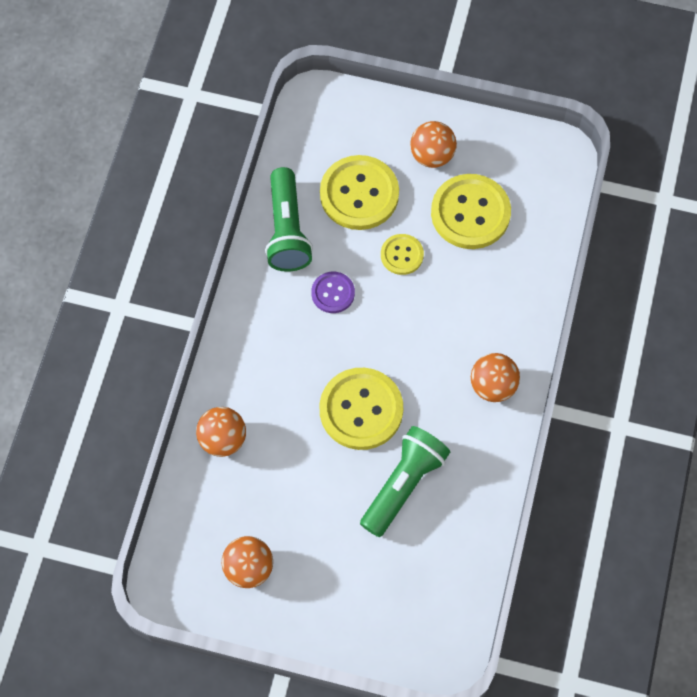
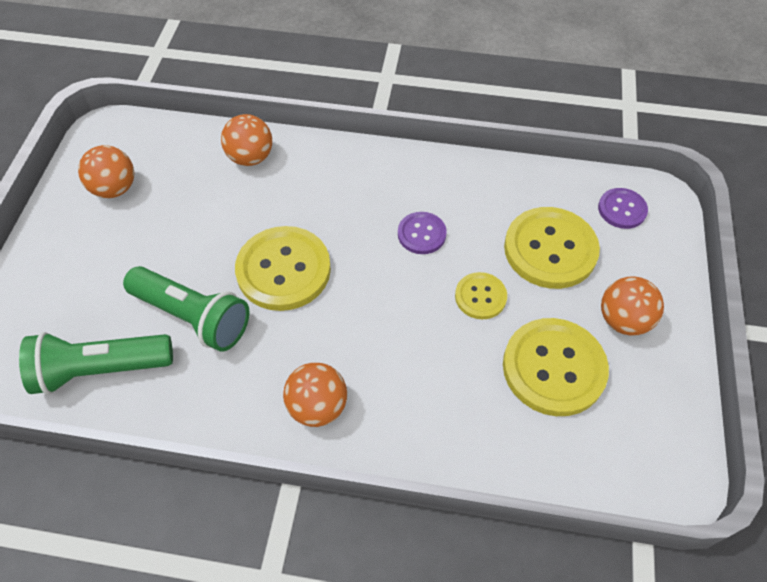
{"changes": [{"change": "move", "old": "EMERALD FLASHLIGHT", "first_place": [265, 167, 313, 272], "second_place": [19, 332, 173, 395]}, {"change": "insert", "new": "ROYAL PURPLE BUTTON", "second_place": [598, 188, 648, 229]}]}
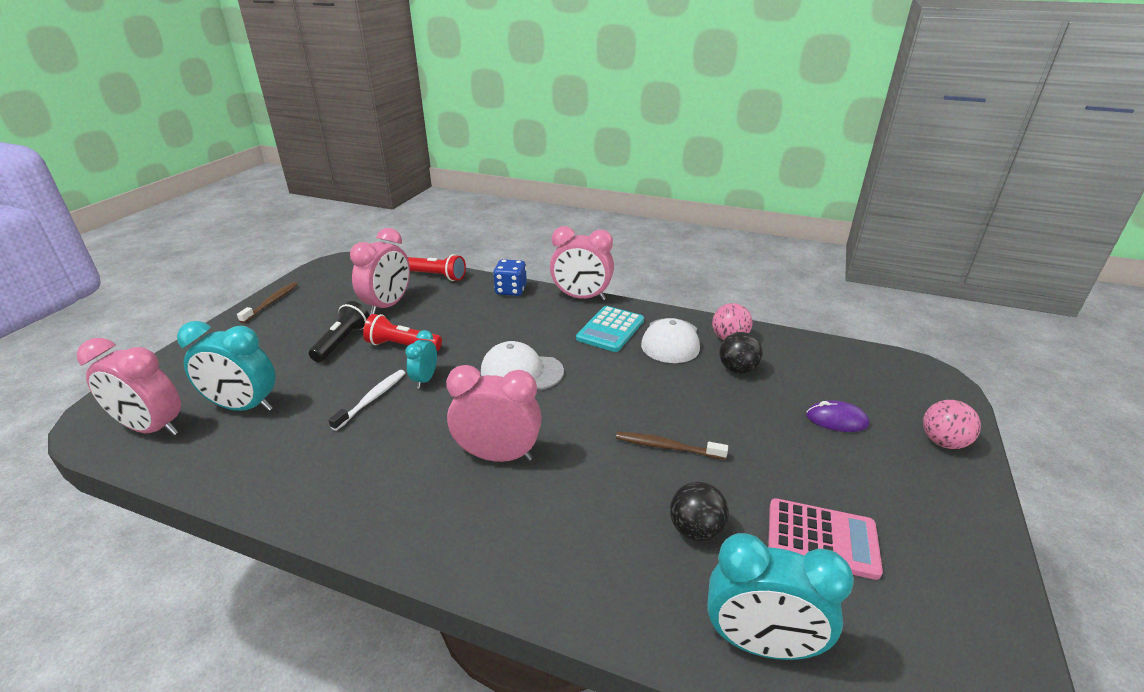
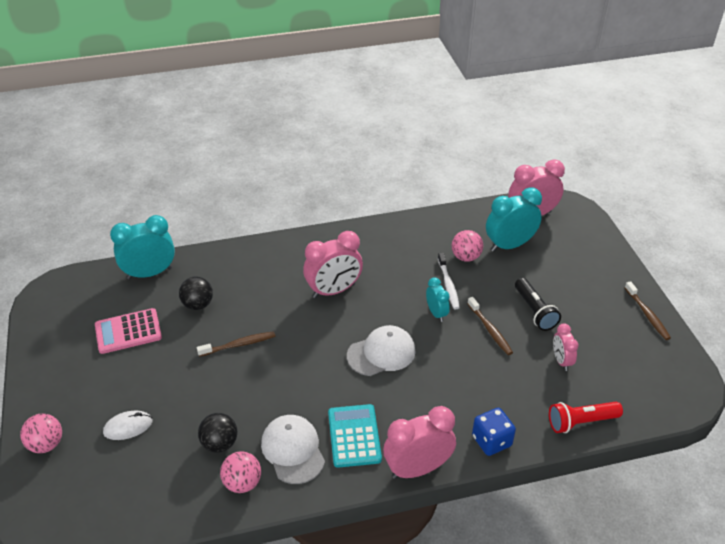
{"changes": [{"change": "recolor", "old": "ROYAL PURPLE PC MOUSE", "new": "SNOW-WHITE PC MOUSE", "first_place": [806, 401, 869, 432], "second_place": [103, 410, 152, 440]}, {"change": "insert", "new": "ROSE-PINK SPHERE", "second_place": [452, 230, 483, 262]}, {"change": "replace", "old": "SCARLET FLASHLIGHT", "new": "RUSSET DENTAL BRUSH", "first_place": [363, 314, 442, 351], "second_place": [467, 297, 513, 355]}, {"change": "resize", "old": "ROSE-PINK ALARM CLOCK", "first_place": [350, 228, 410, 315], "second_place": [553, 323, 578, 371], "factor": 0.55}]}
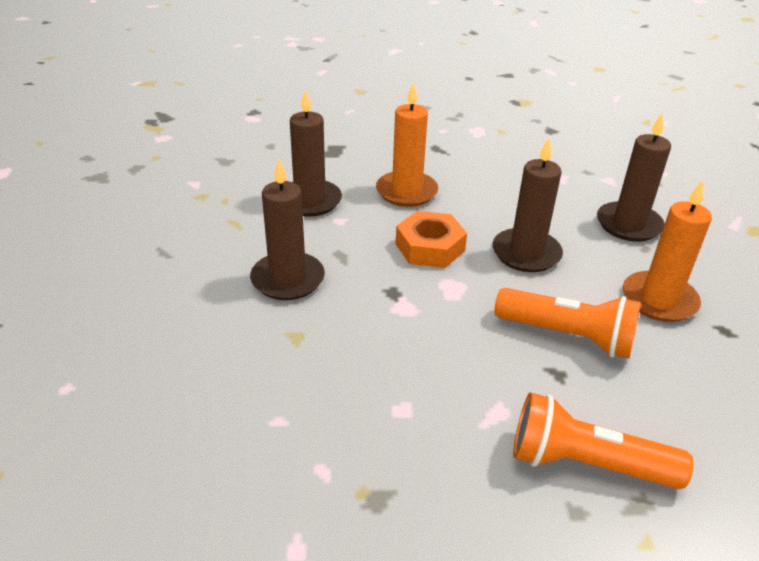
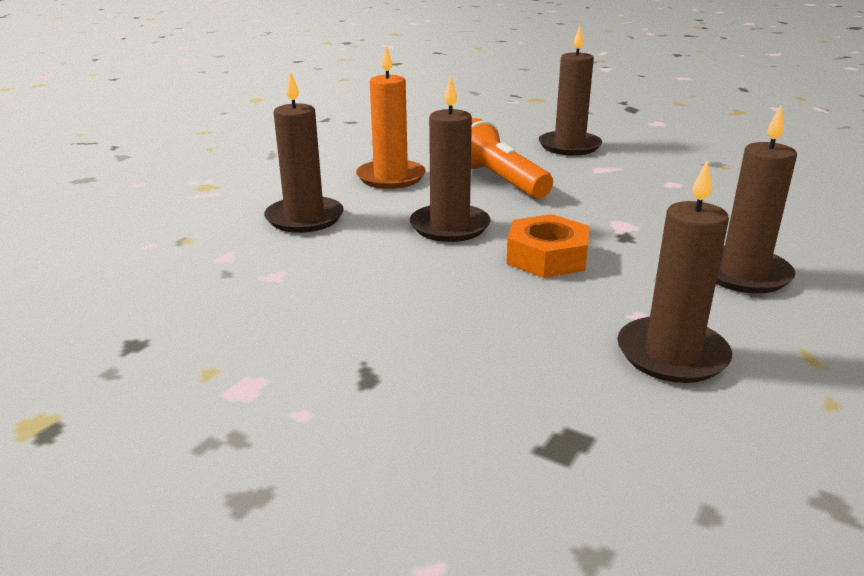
{"changes": [{"change": "replace", "old": "ORANGE-COLOURED FLASHLIGHT", "new": "RUSSET WAX CANDLE", "first_place": [513, 392, 694, 489], "second_place": [539, 26, 602, 156]}, {"change": "delete", "old": "ORANGE-COLOURED WAX CANDLE", "first_place": [376, 83, 438, 207]}]}
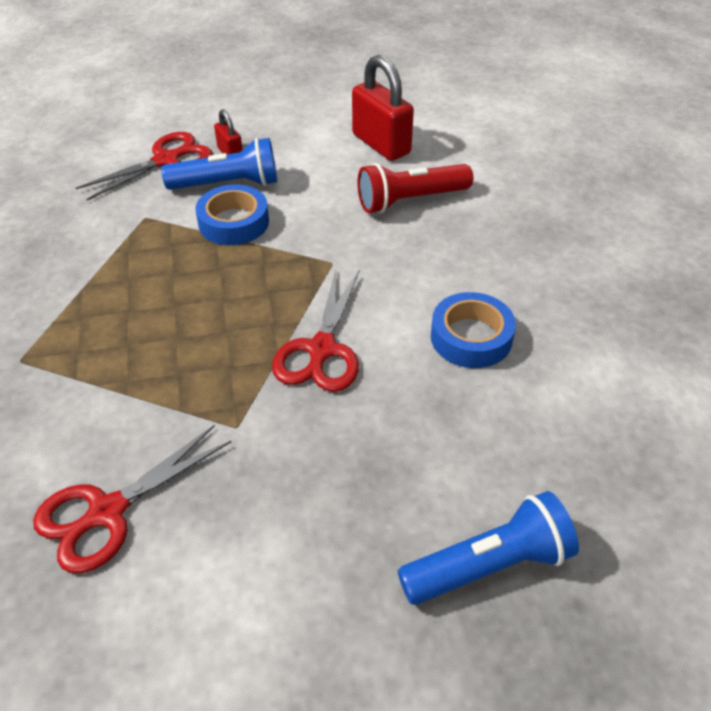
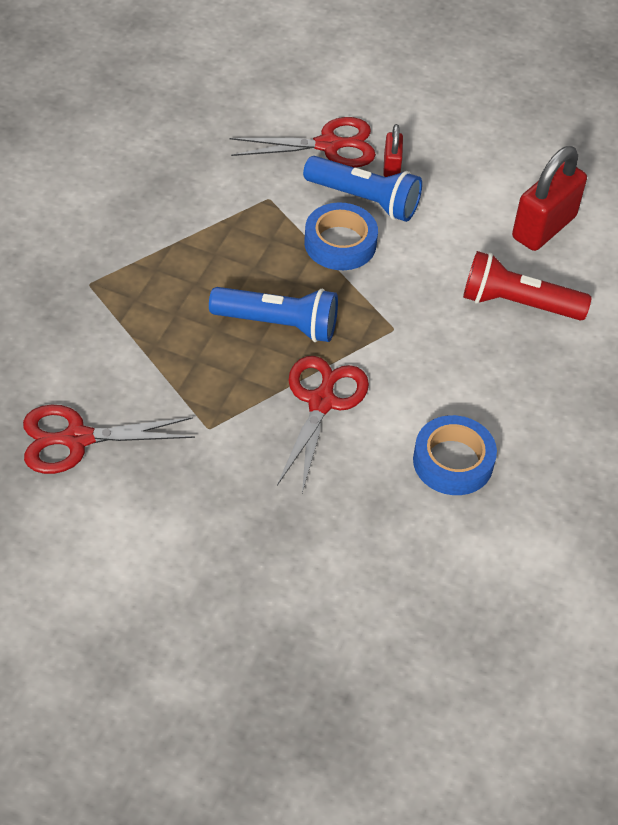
{"changes": [{"change": "move", "old": "ROYAL BLUE FLASHLIGHT", "first_place": [398, 491, 579, 605], "second_place": [209, 287, 338, 342]}, {"change": "rotate", "old": "SCARLET SHEARS", "first_place": [272, 269, 360, 392], "second_place": [277, 356, 369, 493], "degrees": 150}, {"change": "rotate", "old": "SCARLET LOCK", "first_place": [352, 55, 414, 161], "second_place": [512, 146, 587, 251], "degrees": 45}]}
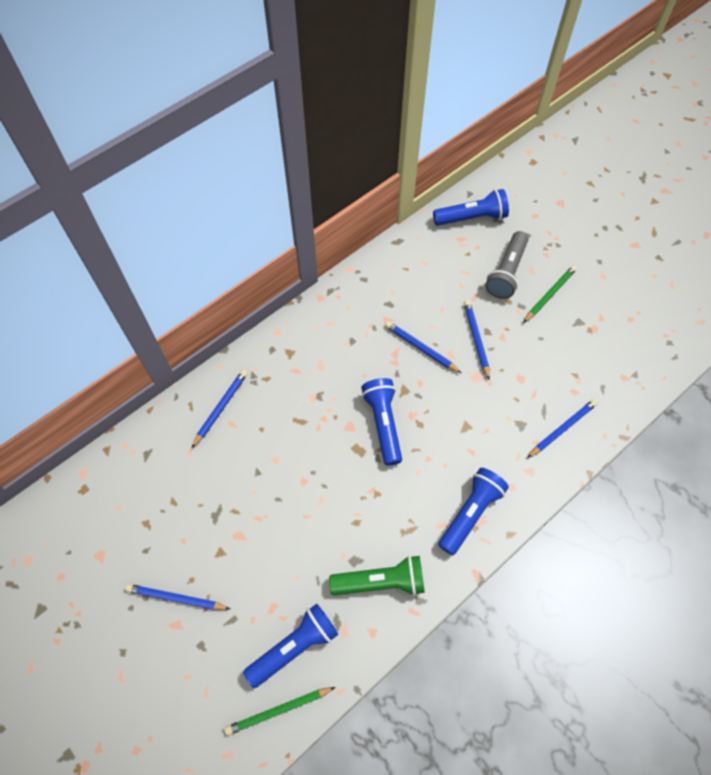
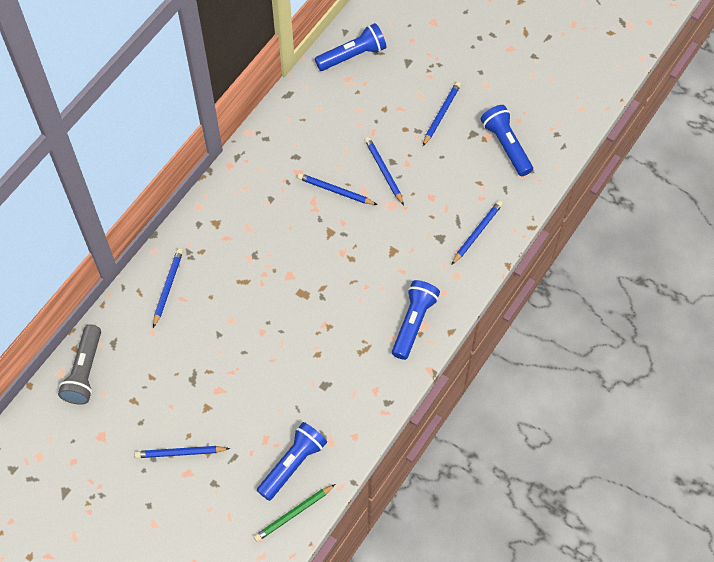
{"changes": [{"change": "move", "old": "GRAY FLASHLIGHT", "first_place": [485, 231, 528, 299], "second_place": [58, 324, 101, 405]}, {"change": "recolor", "old": "EMERALD PENCIL", "new": "ROYAL BLUE PENCIL", "first_place": [523, 265, 577, 323], "second_place": [423, 82, 461, 146]}, {"change": "move", "old": "ROYAL BLUE FLASHLIGHT", "first_place": [361, 378, 402, 466], "second_place": [480, 105, 533, 176]}, {"change": "delete", "old": "EMERALD FLASHLIGHT", "first_place": [329, 555, 425, 596]}]}
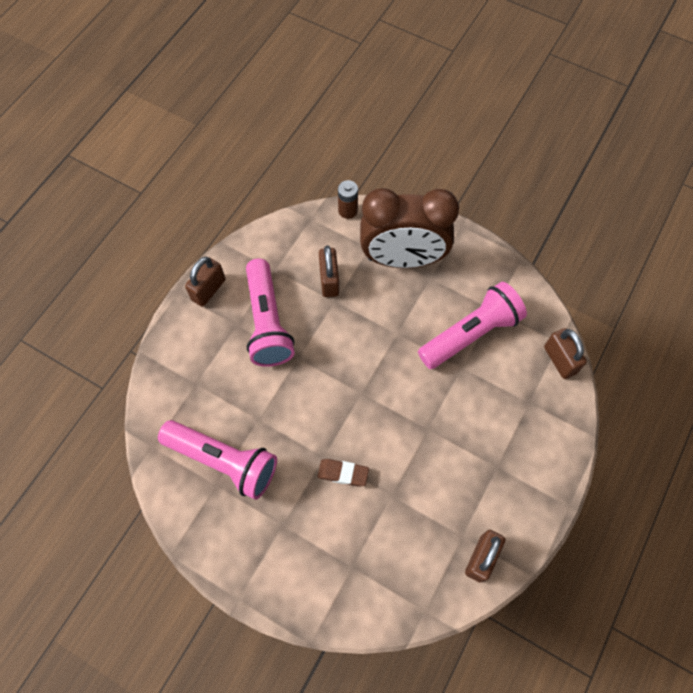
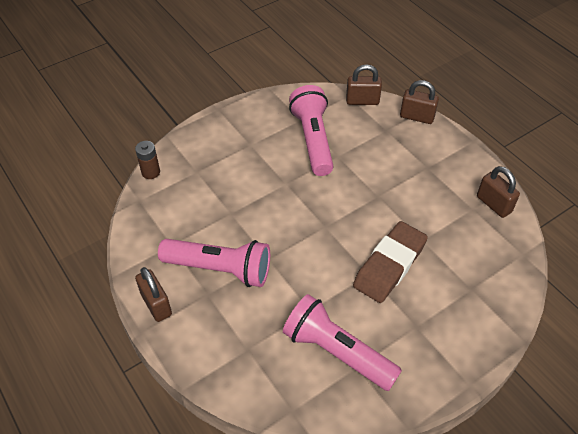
{"changes": [{"change": "rotate", "old": "ROSE-PINK FLASHLIGHT", "first_place": [158, 420, 277, 500], "second_place": [283, 294, 402, 391], "degrees": -105}, {"change": "resize", "old": "RUSSET GUM ERASER", "first_place": [318, 459, 369, 487], "second_place": [353, 221, 428, 303], "factor": 1.94}, {"change": "move", "old": "RUSSET LOCK", "first_place": [319, 246, 339, 297], "second_place": [400, 80, 439, 124]}, {"change": "delete", "old": "RUSSET ALARM CLOCK", "first_place": [360, 188, 459, 268]}]}
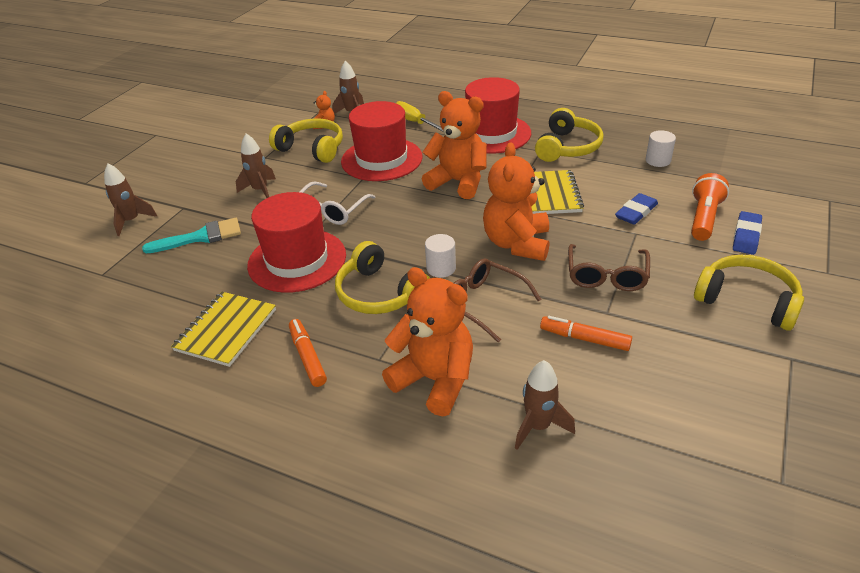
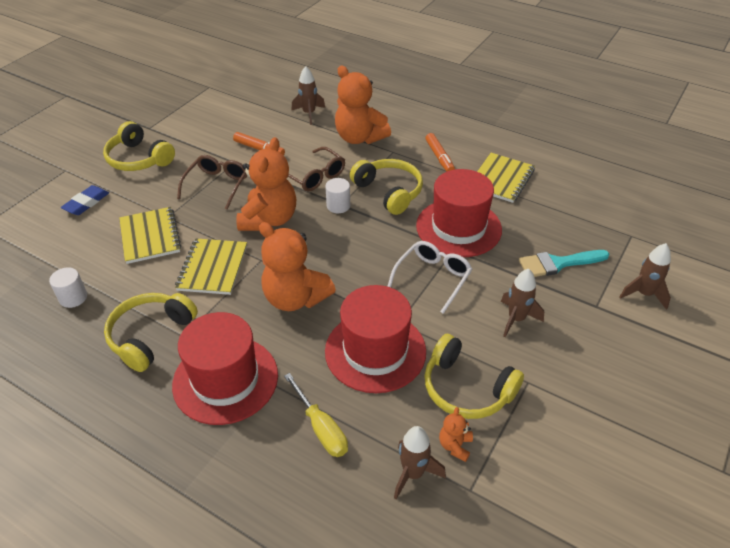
{"changes": [{"change": "replace", "old": "ROYAL BLUE GUM ERASER", "new": "GOLDEN NOTEPAD", "first_place": [615, 193, 658, 225], "second_place": [119, 207, 181, 264]}, {"change": "delete", "old": "ORANGE-COLOURED FLASHLIGHT", "first_place": [691, 173, 729, 241]}]}
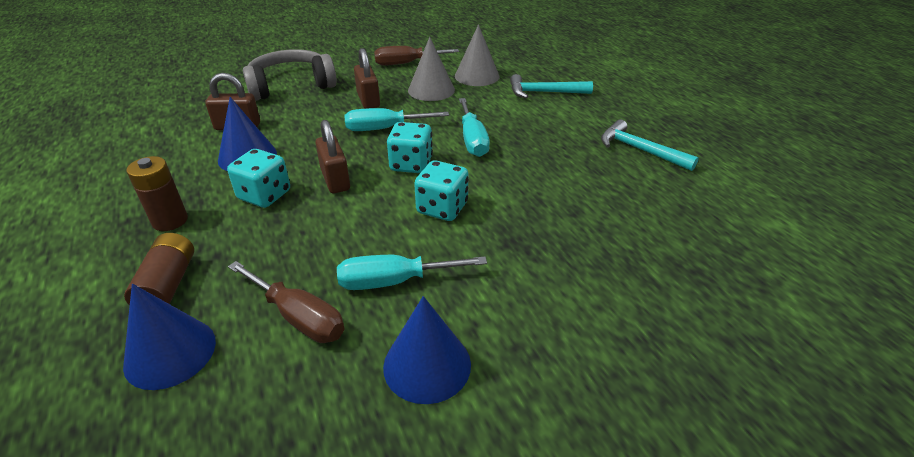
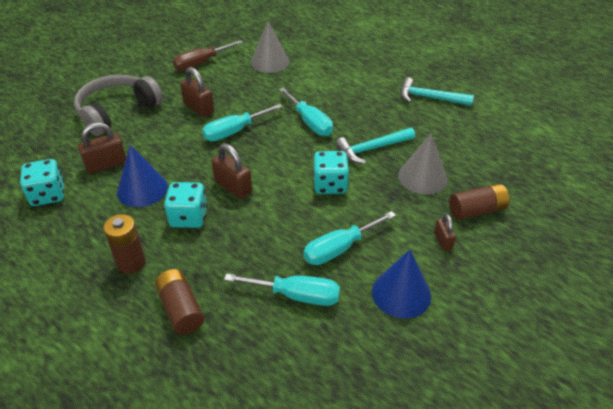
{"changes": [{"change": "move", "old": "TURQUOISE DIE", "first_place": [387, 122, 433, 173], "second_place": [20, 159, 64, 206]}, {"change": "recolor", "old": "RUSSET SCREWDRIVER", "new": "TURQUOISE SCREWDRIVER", "first_place": [228, 261, 345, 343], "second_place": [224, 274, 340, 306]}, {"change": "move", "old": "TURQUOISE HAMMER", "first_place": [510, 74, 593, 98], "second_place": [336, 128, 415, 164]}, {"change": "move", "old": "GRAY CONE", "first_place": [408, 37, 455, 101], "second_place": [398, 133, 448, 195]}, {"change": "insert", "new": "RUSSET LOCK", "second_place": [434, 214, 456, 251]}, {"change": "insert", "new": "RUSSET POWER CELL", "second_place": [449, 184, 509, 220]}, {"change": "delete", "old": "ROYAL BLUE CONE", "first_place": [123, 284, 216, 390]}]}
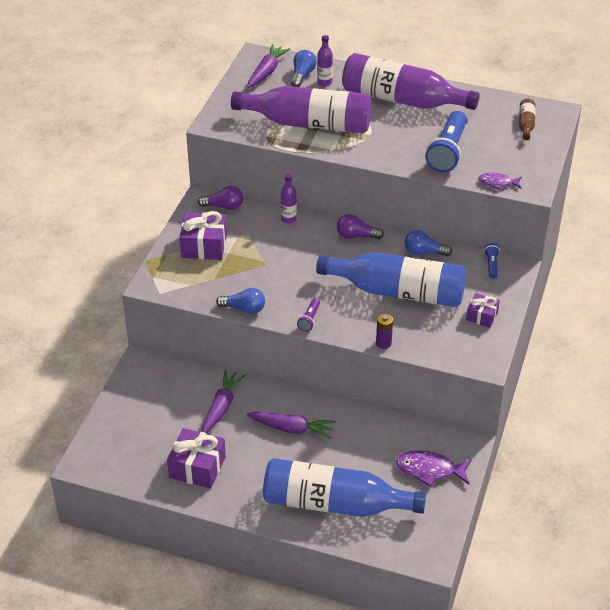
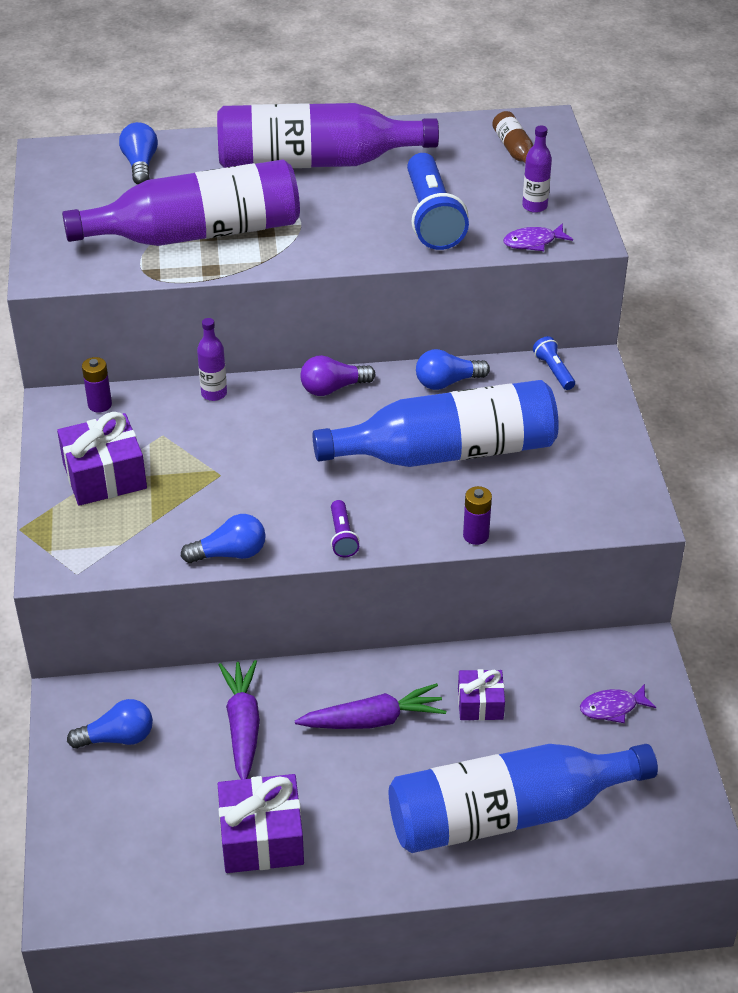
{"changes": [{"change": "insert", "new": "ROYAL BLUE LIGHT BULB", "second_place": [67, 699, 153, 748]}, {"change": "replace", "old": "ROYAL PURPLE LIGHT BULB", "new": "ROYAL PURPLE POWER CELL", "first_place": [198, 186, 243, 210], "second_place": [82, 357, 112, 412]}, {"change": "move", "old": "ROYAL PURPLE WRAPPED GIFT", "first_place": [466, 293, 500, 328], "second_place": [458, 669, 505, 720]}, {"change": "move", "old": "ROYAL PURPLE DRINK BOTTLE", "first_place": [317, 35, 333, 86], "second_place": [522, 125, 552, 213]}, {"change": "resize", "old": "ROYAL PURPLE FISH FIGURE", "first_place": [396, 450, 472, 487], "second_place": [580, 684, 656, 723], "factor": 0.62}, {"change": "delete", "old": "ROYAL PURPLE CARROT", "first_place": [247, 44, 290, 88]}]}
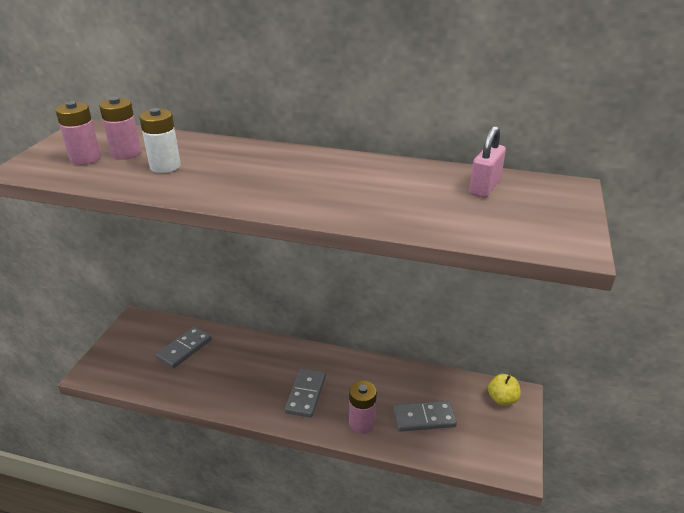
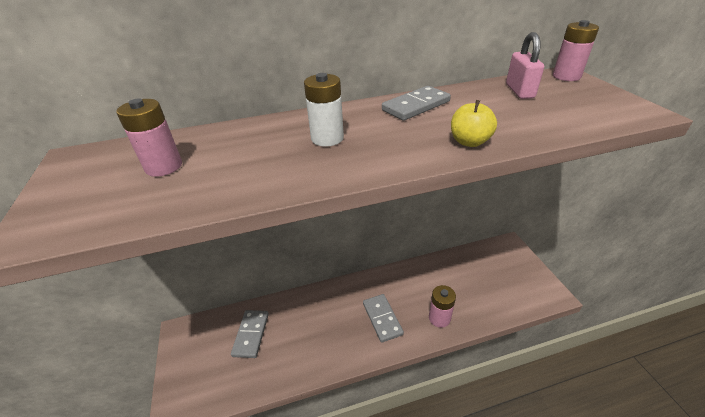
{"changes": [{"change": "move", "old": "SNOW-WHITE POWER CELL", "first_place": [139, 108, 181, 173], "second_place": [304, 73, 344, 147]}, {"change": "move", "old": "GRAY DOMINO PIECE", "first_place": [393, 401, 457, 432], "second_place": [382, 86, 451, 121]}, {"change": "move", "old": "GOLDEN APPLE", "first_place": [488, 374, 521, 405], "second_place": [451, 100, 497, 147]}, {"change": "move", "old": "ROSE-PINK POWER CELL", "first_place": [55, 101, 101, 165], "second_place": [553, 20, 599, 81]}]}
